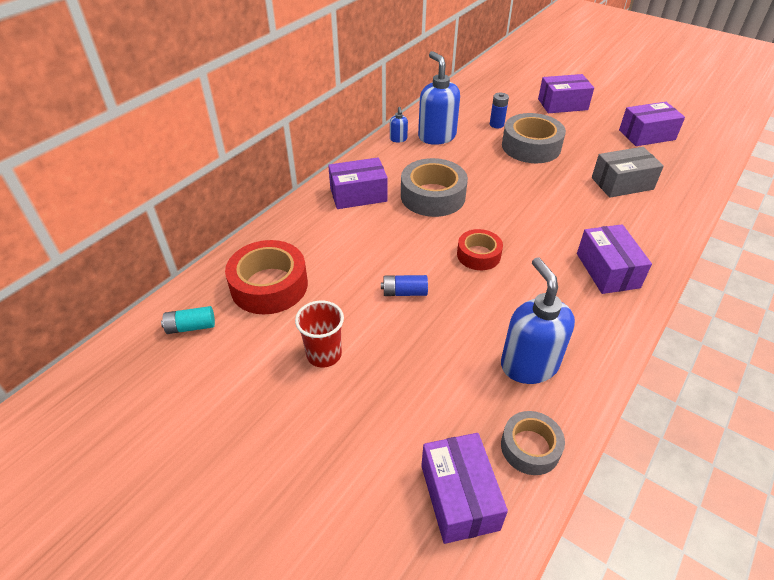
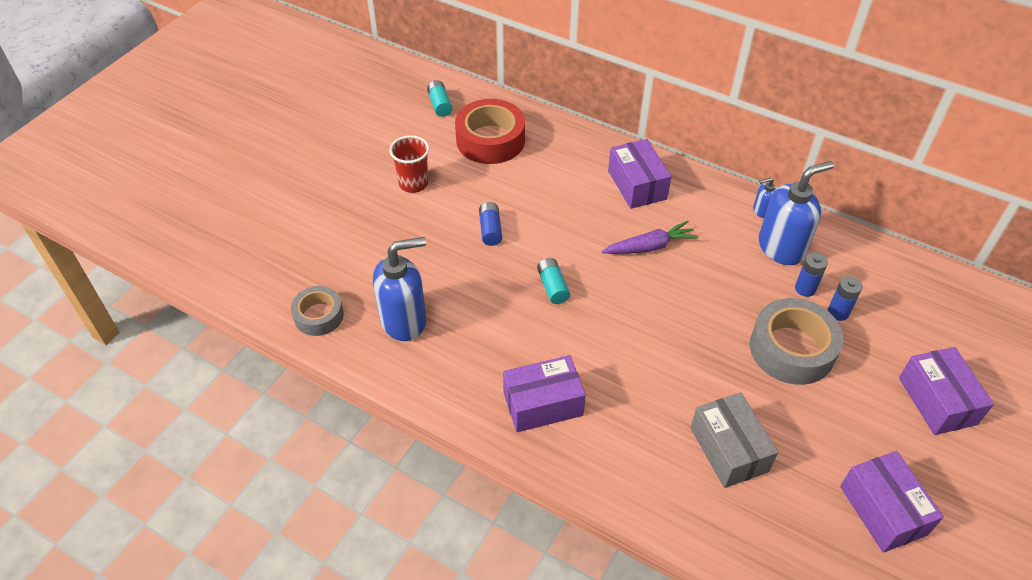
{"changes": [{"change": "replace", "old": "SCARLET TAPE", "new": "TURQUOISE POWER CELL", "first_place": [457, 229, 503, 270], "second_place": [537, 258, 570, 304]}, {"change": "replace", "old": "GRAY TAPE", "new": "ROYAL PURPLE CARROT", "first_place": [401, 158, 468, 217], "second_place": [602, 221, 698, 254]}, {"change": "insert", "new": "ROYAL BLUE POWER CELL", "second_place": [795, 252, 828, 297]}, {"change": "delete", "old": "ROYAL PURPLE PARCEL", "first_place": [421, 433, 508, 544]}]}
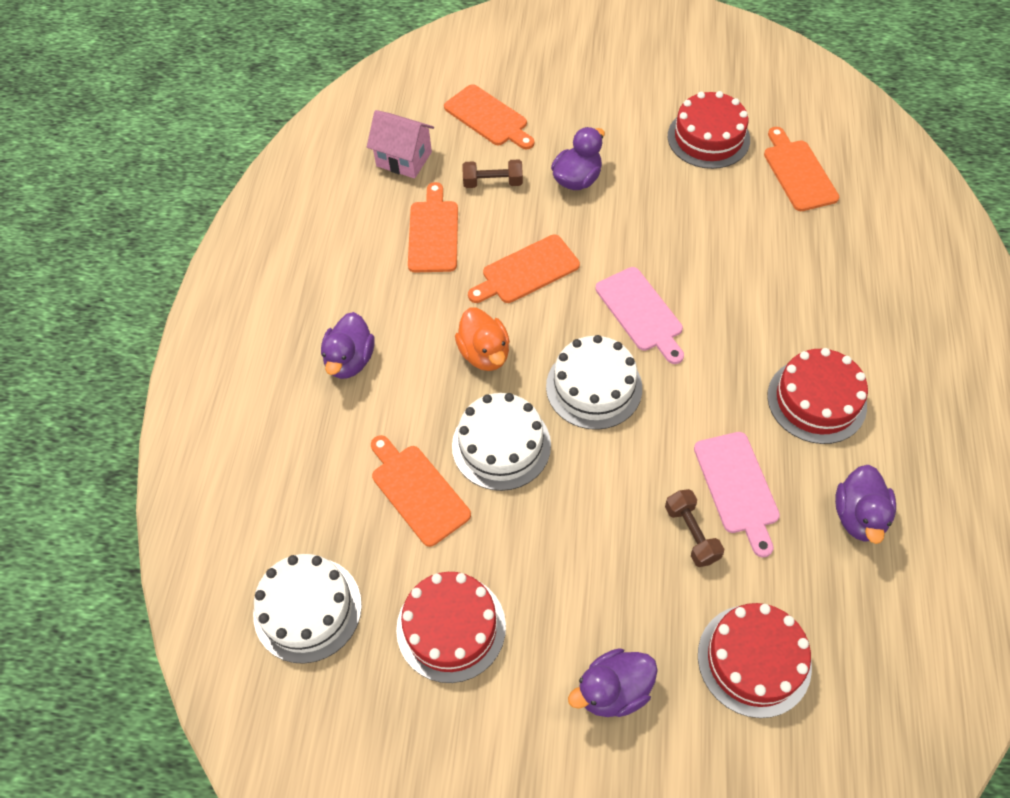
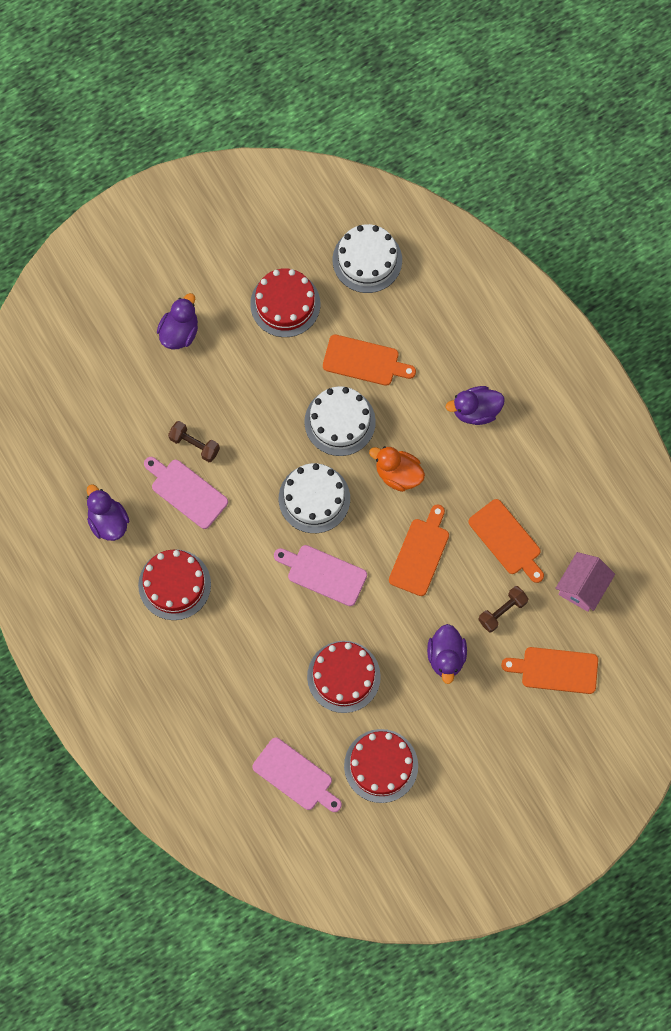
{"changes": [{"change": "recolor", "old": "ORANGE-COLOURED CUTTING BOARD", "new": "ROSE-PINK CUTTING BOARD", "first_place": [764, 127, 839, 211], "second_place": [252, 738, 342, 812]}, {"change": "move", "old": "SCARLET LAYER CAKE", "first_place": [698, 603, 812, 718], "second_place": [307, 641, 381, 713]}, {"change": "rotate", "old": "ROYAL PURPLE RUBBER DUCK", "first_place": [321, 312, 374, 379], "second_place": [445, 386, 505, 425], "degrees": -75}, {"change": "rotate", "old": "ROSE-PINK HOUSE", "first_place": [367, 110, 434, 178], "second_place": [555, 552, 615, 612], "degrees": -45}]}
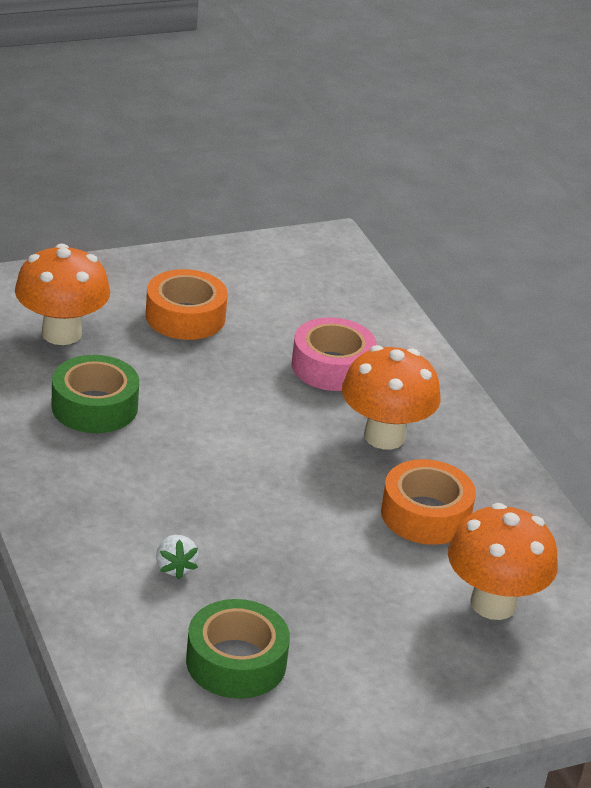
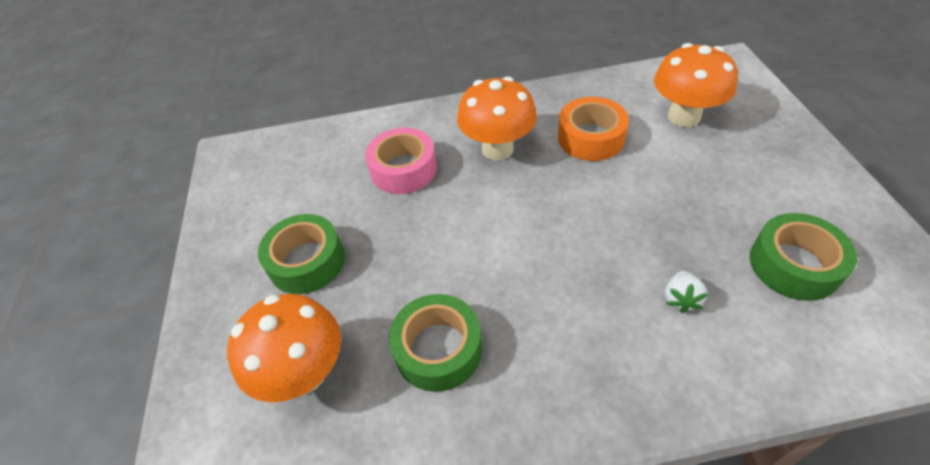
{"changes": [{"change": "recolor", "old": "ORANGE-COLOURED TAPE", "new": "EMERALD TAPE", "first_place": [146, 269, 228, 340], "second_place": [258, 214, 345, 294]}, {"change": "rotate", "old": "SNOW-WHITE TOY STRAWBERRY", "first_place": [156, 535, 199, 579], "second_place": [665, 271, 708, 313], "degrees": 105}]}
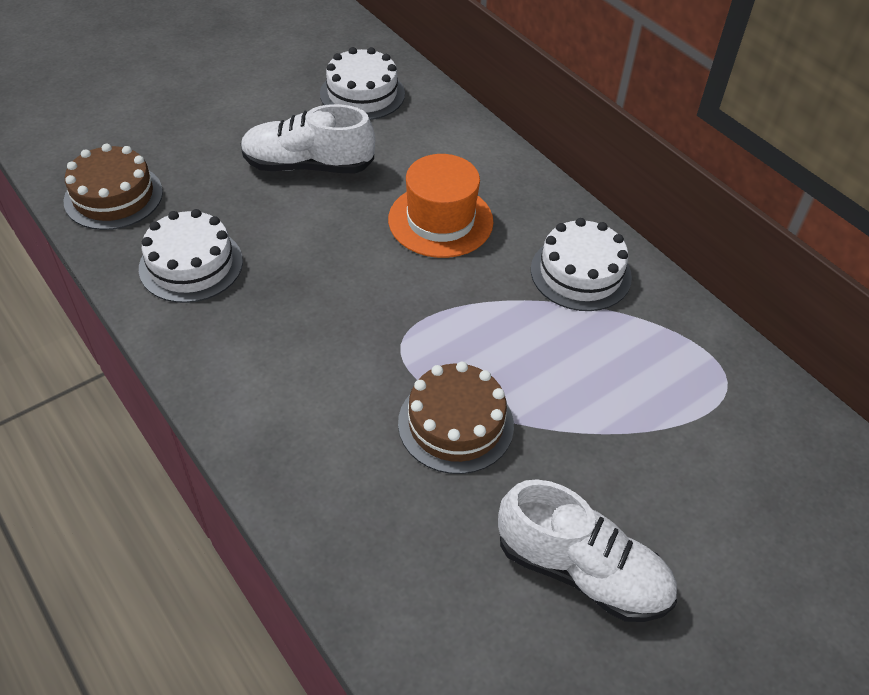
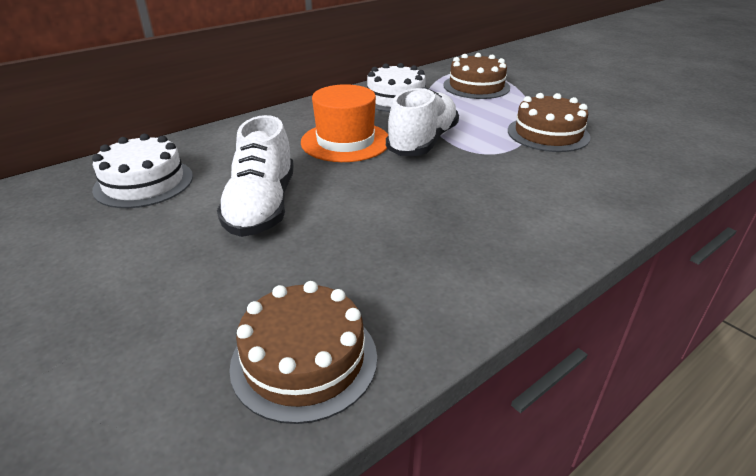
{"changes": [{"change": "move", "old": "SNOW-WHITE SNEAKER", "first_place": [498, 479, 677, 622], "second_place": [386, 87, 459, 156]}, {"change": "insert", "new": "RUSSET LAYER CAKE", "second_place": [443, 53, 510, 99]}, {"change": "delete", "old": "SNOW-WHITE LAYER CAKE", "first_place": [139, 209, 243, 303]}]}
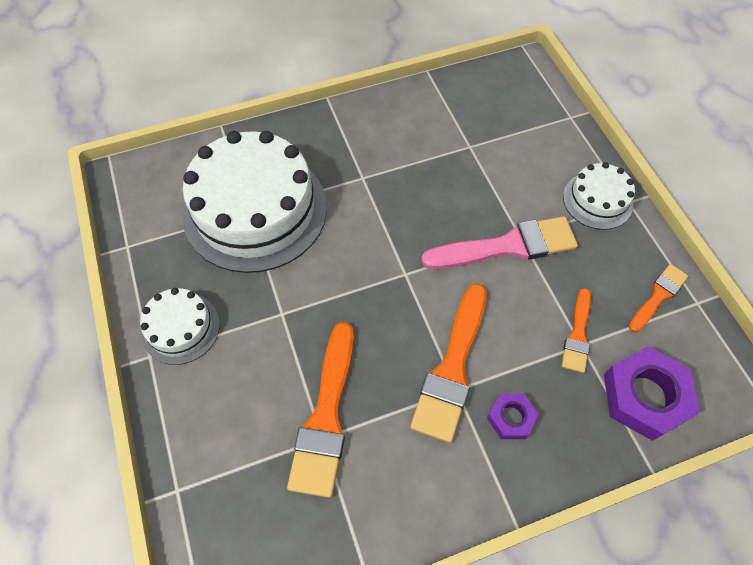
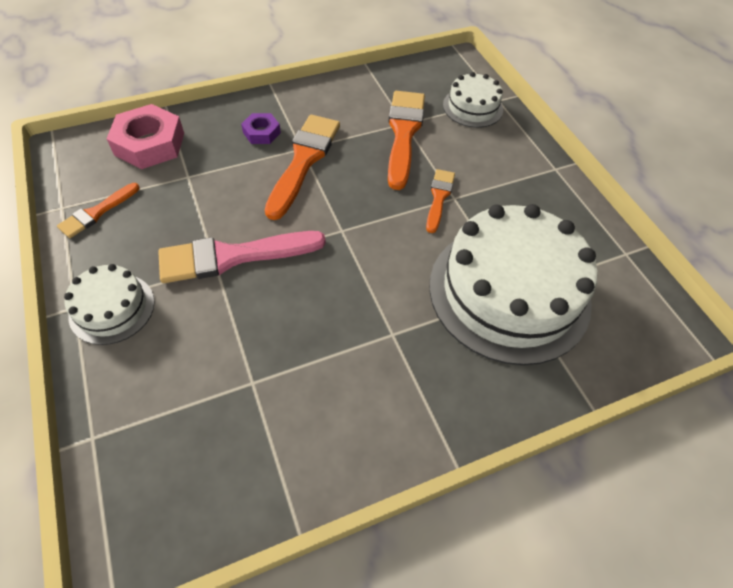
{"changes": [{"change": "recolor", "old": "ROYAL PURPLE NUT", "new": "ROSE-PINK NUT", "first_place": [604, 346, 700, 441], "second_place": [107, 104, 184, 169]}, {"change": "move", "old": "ORANGE-COLOURED PAINTBRUSH", "first_place": [561, 288, 591, 373], "second_place": [426, 169, 455, 233]}, {"change": "move", "old": "SNOW-WHITE LAYER CAKE", "first_place": [140, 288, 220, 365], "second_place": [443, 72, 503, 128]}]}
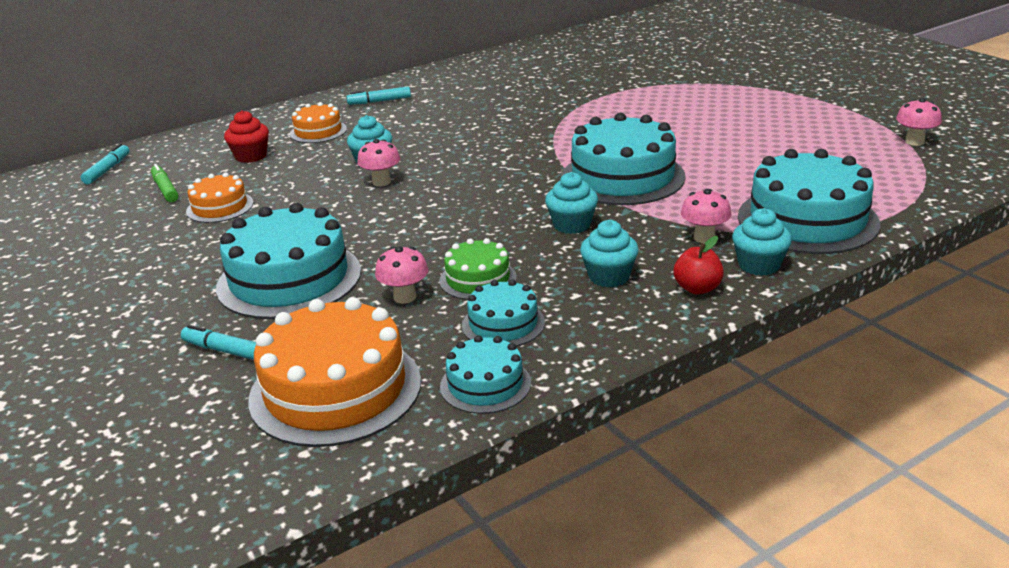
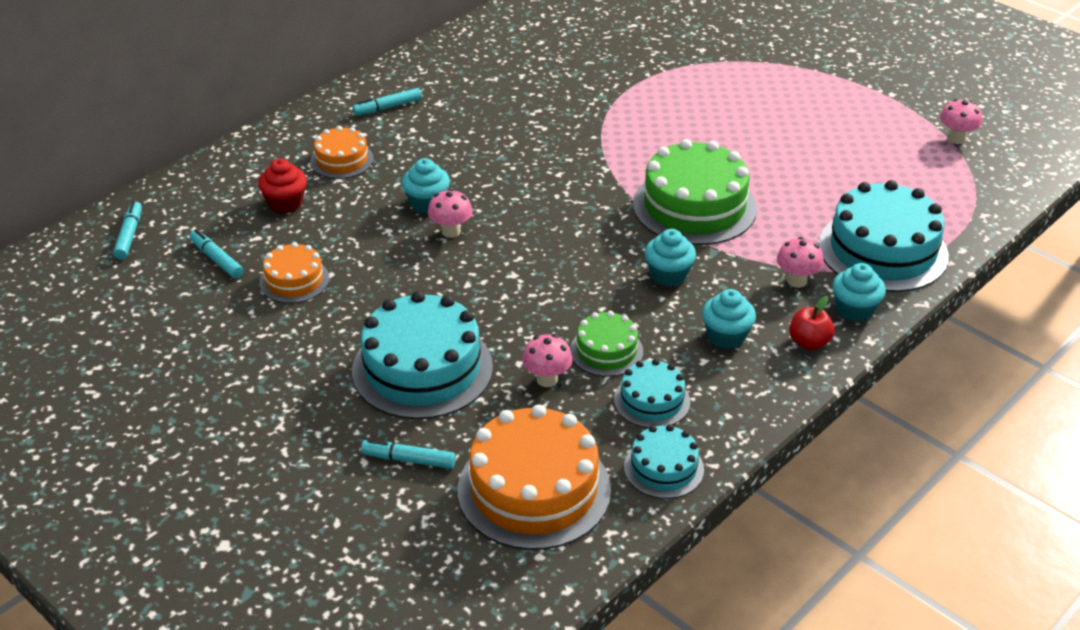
{"changes": [{"change": "recolor", "old": "EMERALD MARKER", "new": "TURQUOISE MARKER", "first_place": [151, 164, 179, 202], "second_place": [189, 230, 243, 278]}, {"change": "recolor", "old": "TURQUOISE LAYER CAKE", "new": "EMERALD LAYER CAKE", "first_place": [562, 113, 686, 205], "second_place": [633, 139, 757, 245]}]}
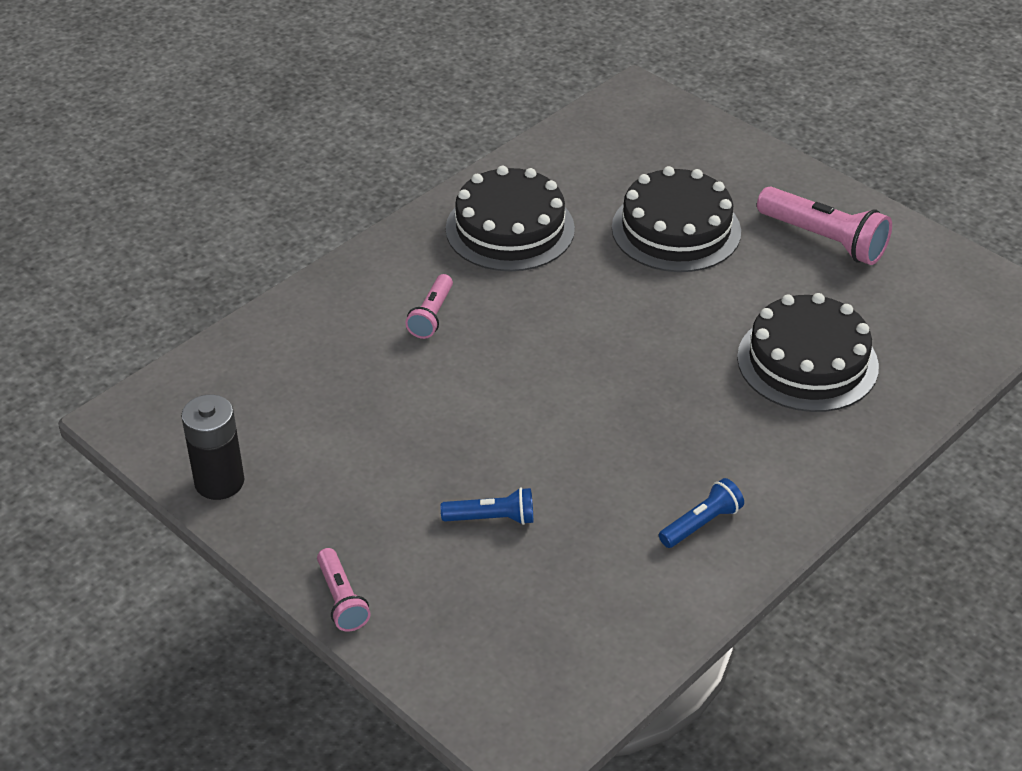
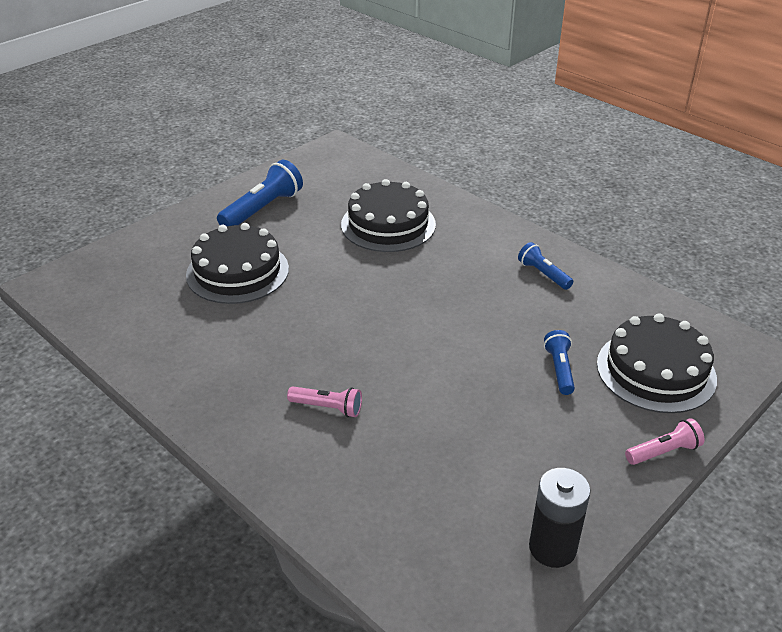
{"changes": [{"change": "recolor", "old": "ROSE-PINK FLASHLIGHT", "new": "ROYAL BLUE FLASHLIGHT", "first_place": [757, 187, 892, 265], "second_place": [217, 160, 303, 226]}, {"change": "move", "old": "BLACK LAYER CAKE", "first_place": [446, 166, 575, 271], "second_place": [597, 313, 717, 413]}]}
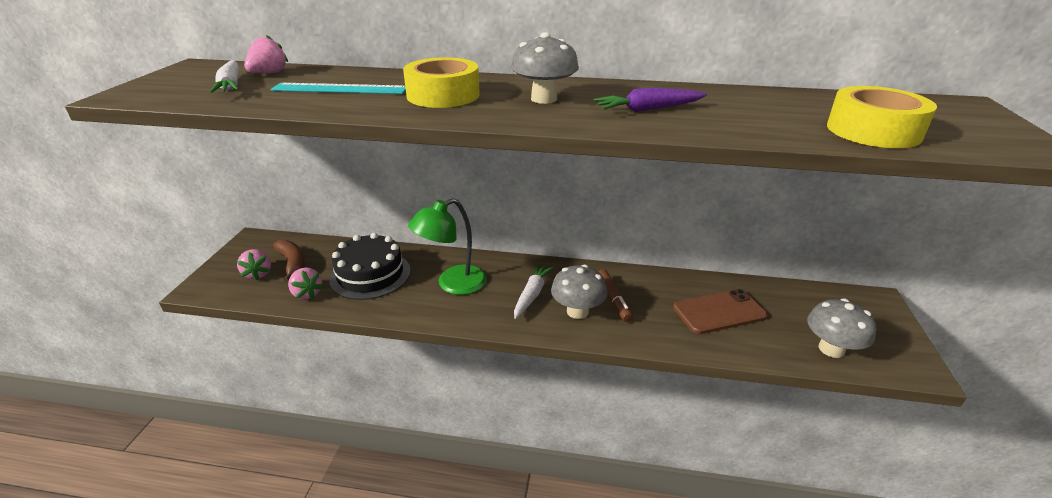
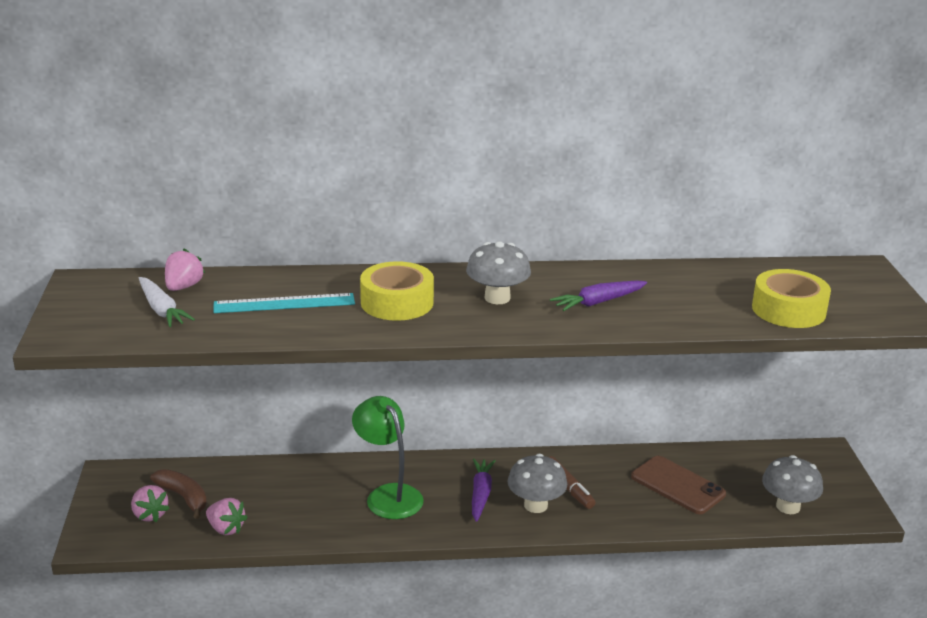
{"changes": [{"change": "rotate", "old": "EMERALD LAMP", "first_place": [408, 198, 487, 295], "second_place": [352, 396, 424, 519], "degrees": 105}, {"change": "recolor", "old": "SNOW-WHITE CARROT", "new": "ROYAL PURPLE CARROT", "first_place": [514, 263, 554, 319], "second_place": [472, 459, 495, 522]}, {"change": "rotate", "old": "RUSSET SMARTPHONE", "first_place": [673, 289, 767, 334], "second_place": [631, 456, 726, 514], "degrees": 75}, {"change": "delete", "old": "BLACK LAYER CAKE", "first_place": [329, 233, 411, 300]}]}
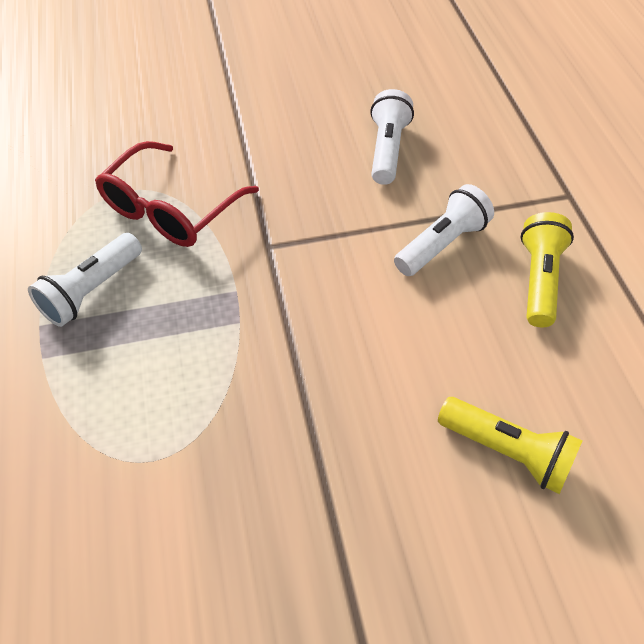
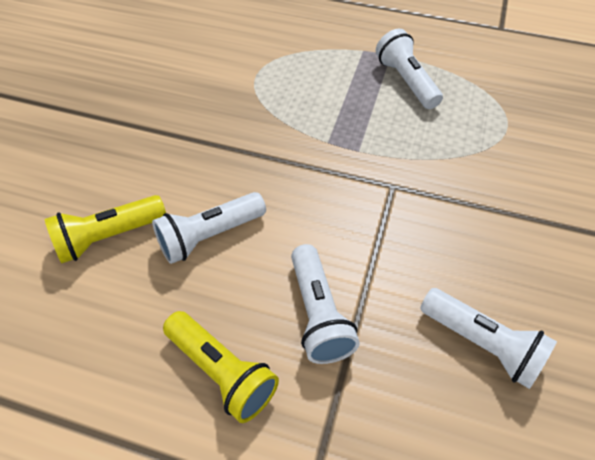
{"changes": [{"change": "insert", "new": "SNOW-WHITE FLASHLIGHT", "second_place": [152, 192, 266, 264]}, {"change": "delete", "old": "SCARLET EYEGLASSES", "first_place": [95, 141, 259, 247]}]}
